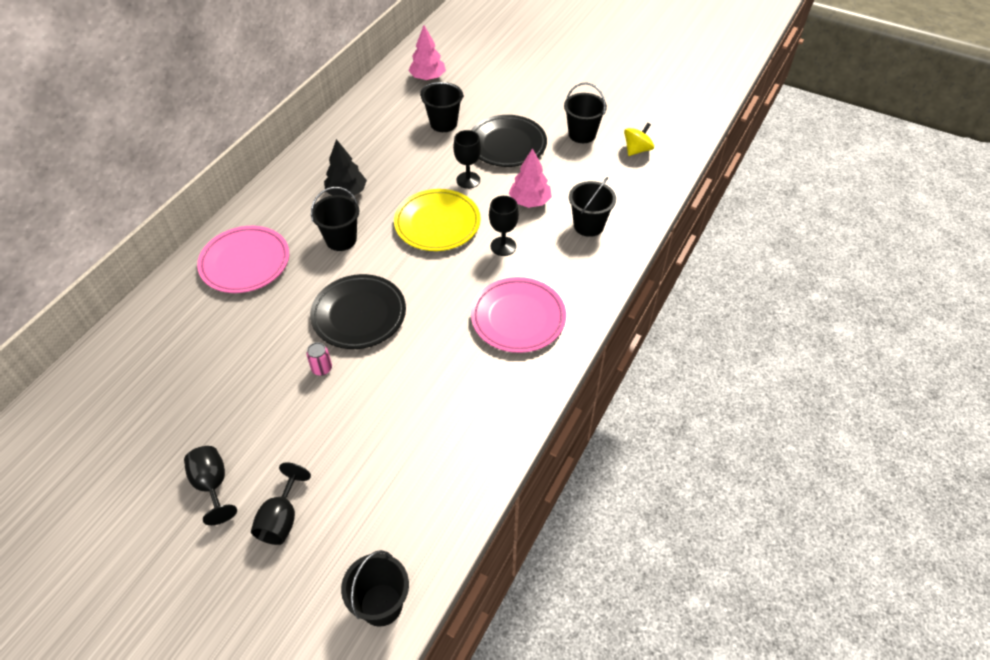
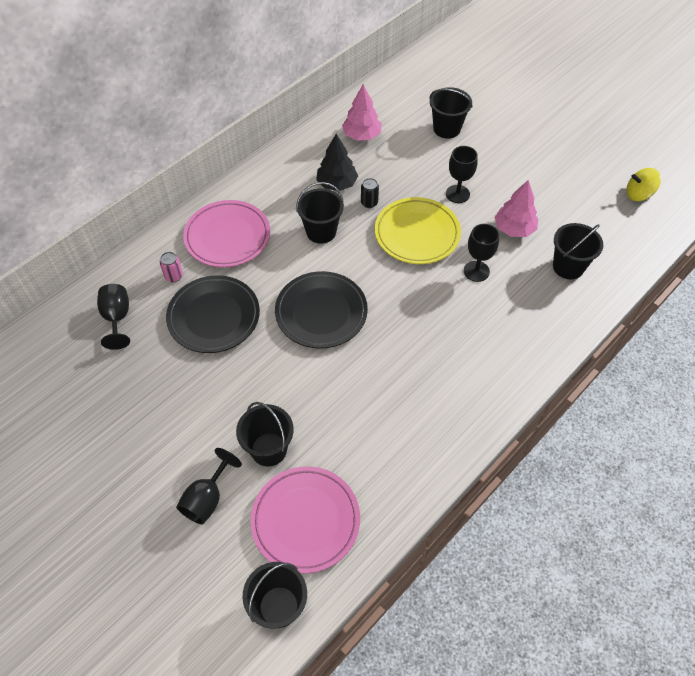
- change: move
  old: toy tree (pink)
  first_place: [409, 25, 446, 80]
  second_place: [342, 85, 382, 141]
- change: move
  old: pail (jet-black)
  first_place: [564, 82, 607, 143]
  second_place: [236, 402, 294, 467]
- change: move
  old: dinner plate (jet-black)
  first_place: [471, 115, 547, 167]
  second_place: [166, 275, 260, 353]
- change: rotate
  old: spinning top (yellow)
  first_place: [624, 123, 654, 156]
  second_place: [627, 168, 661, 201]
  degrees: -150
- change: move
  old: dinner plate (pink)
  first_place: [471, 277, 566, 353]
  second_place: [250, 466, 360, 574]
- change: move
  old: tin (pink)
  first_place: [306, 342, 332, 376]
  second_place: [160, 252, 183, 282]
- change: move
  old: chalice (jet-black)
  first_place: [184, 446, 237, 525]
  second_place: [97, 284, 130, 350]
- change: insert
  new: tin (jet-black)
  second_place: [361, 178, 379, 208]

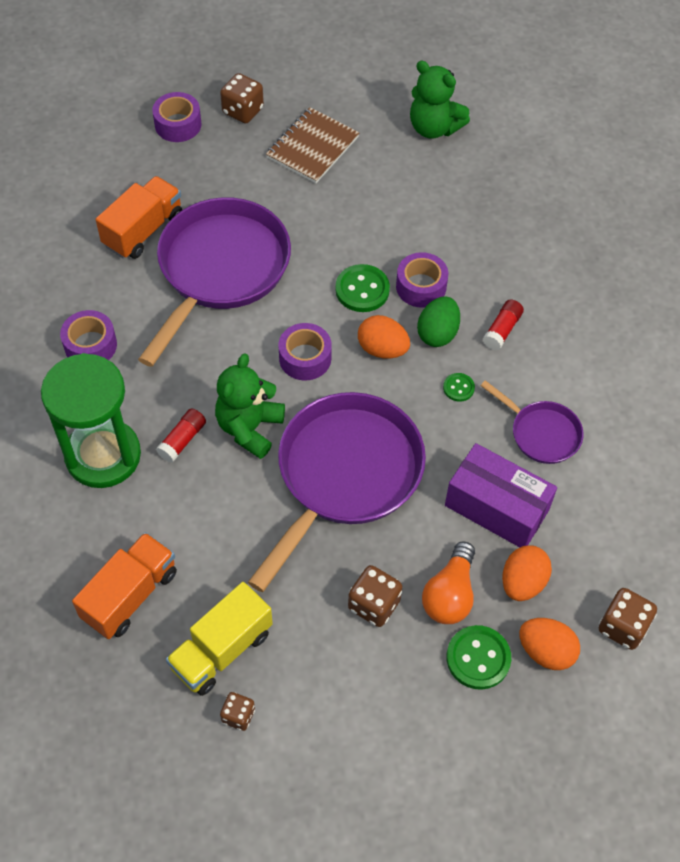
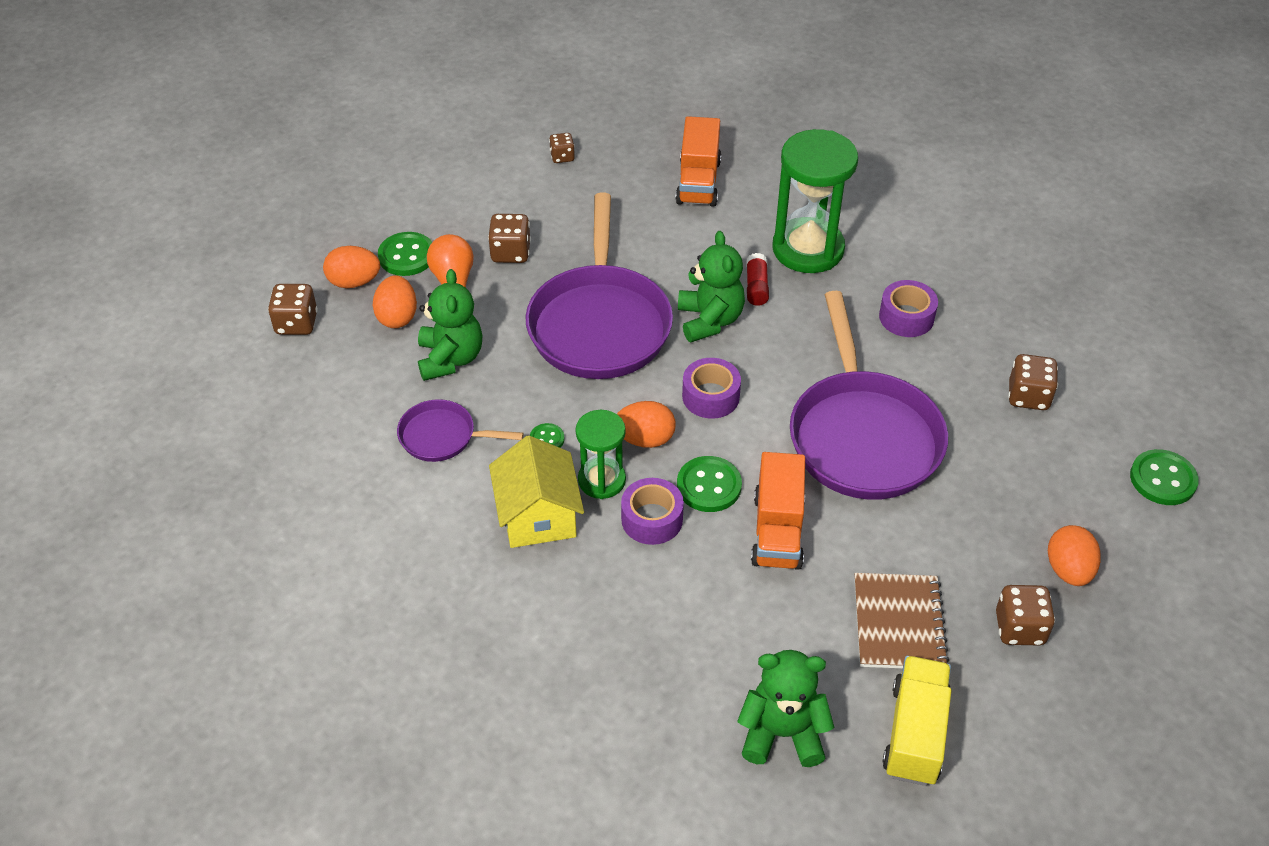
- change: replace
  old: roll of tape (royal purple)
  new: toy egg (orange-coloured)
  first_place: [152, 92, 201, 142]
  second_place: [1048, 525, 1101, 586]
- change: move
  old: toy truck (orange-coloured)
  first_place: [96, 176, 182, 259]
  second_place: [751, 452, 805, 570]
- change: replace
  old: toy egg (leaf-green)
  new: sand timer (leaf-green)
  first_place: [417, 296, 460, 347]
  second_place: [576, 410, 626, 499]
- change: replace
  old: glue stick (scarlet)
  new: house (yellow)
  first_place: [483, 300, 524, 350]
  second_place: [489, 435, 584, 548]
- change: replace
  old: parcel (royal purple)
  new: teddy bear (leaf-green)
  first_place: [445, 443, 557, 547]
  second_place: [418, 269, 483, 381]
- change: move
  old: toy truck (yellow)
  first_place: [166, 582, 273, 696]
  second_place: [882, 656, 951, 786]
- change: insert
  new: dice (brown)
  second_place: [1008, 354, 1058, 410]
- change: insert
  new: sewing button (leaf-green)
  second_place: [1130, 449, 1199, 505]

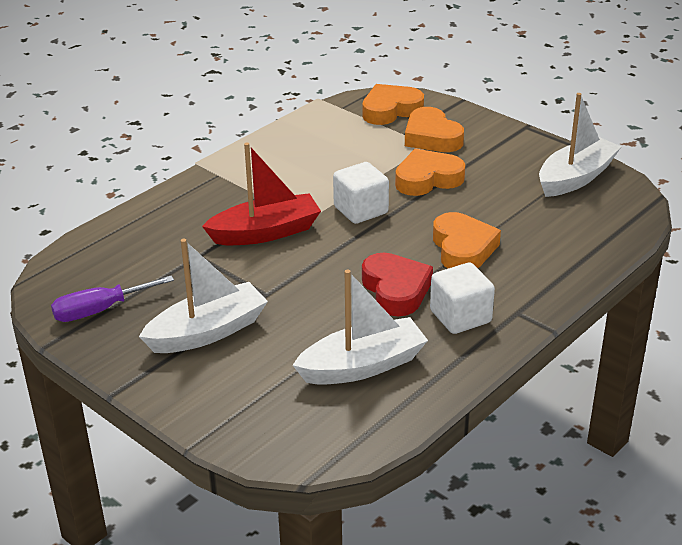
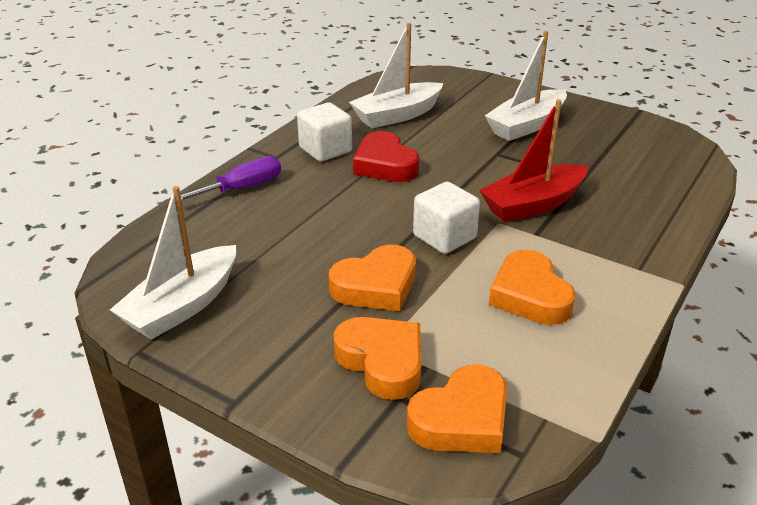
- change: move
  old: heart (orange-coloured)
  first_place: [433, 212, 501, 268]
  second_place: [489, 250, 576, 325]
- change: move
  old: flat screwdriver (royal purple)
  first_place: [51, 276, 174, 322]
  second_place: [170, 156, 281, 200]

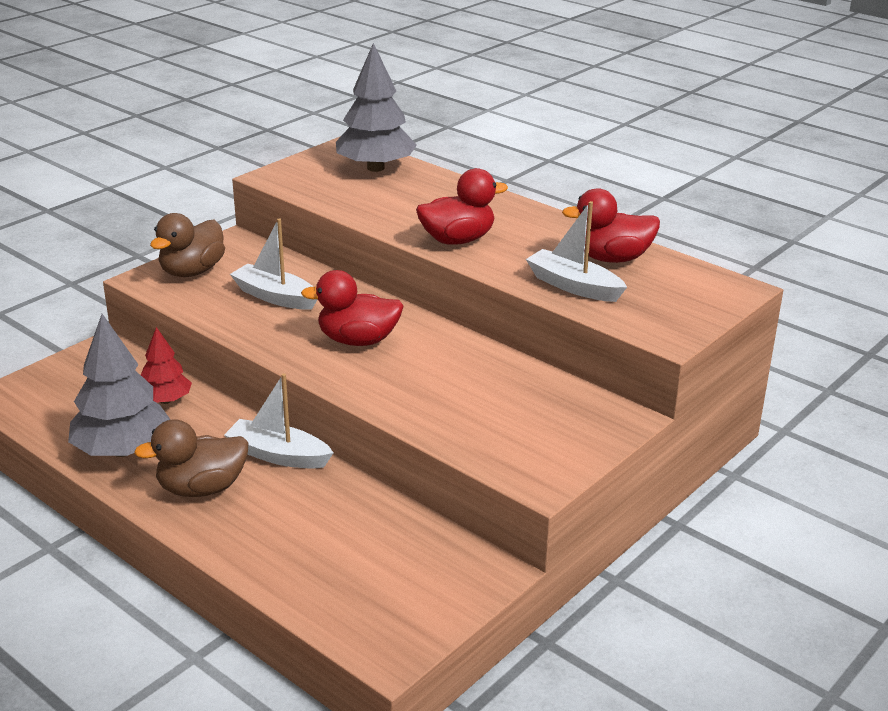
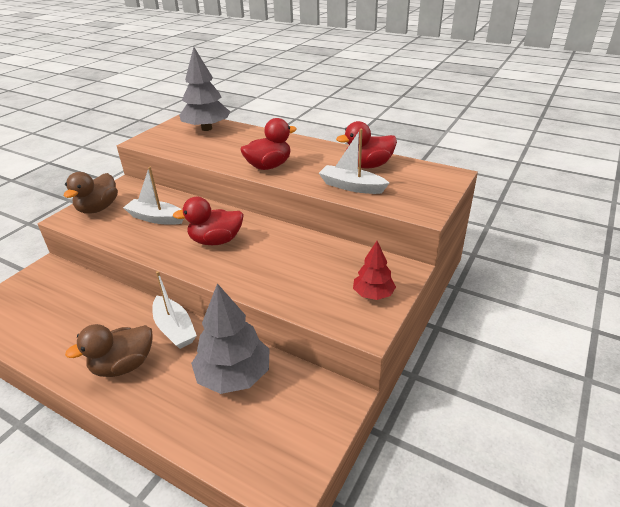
- change: move
  old: toy tree (grey)
  first_place: [68, 314, 171, 457]
  second_place: [191, 283, 269, 394]
- change: move
  old: toy tree (scarlet)
  first_place: [141, 327, 192, 404]
  second_place: [353, 241, 396, 300]
- change: rotate
  old: sailboat (pure white)
  first_place: [224, 373, 333, 469]
  second_place: [152, 271, 197, 349]
  degrees: -135

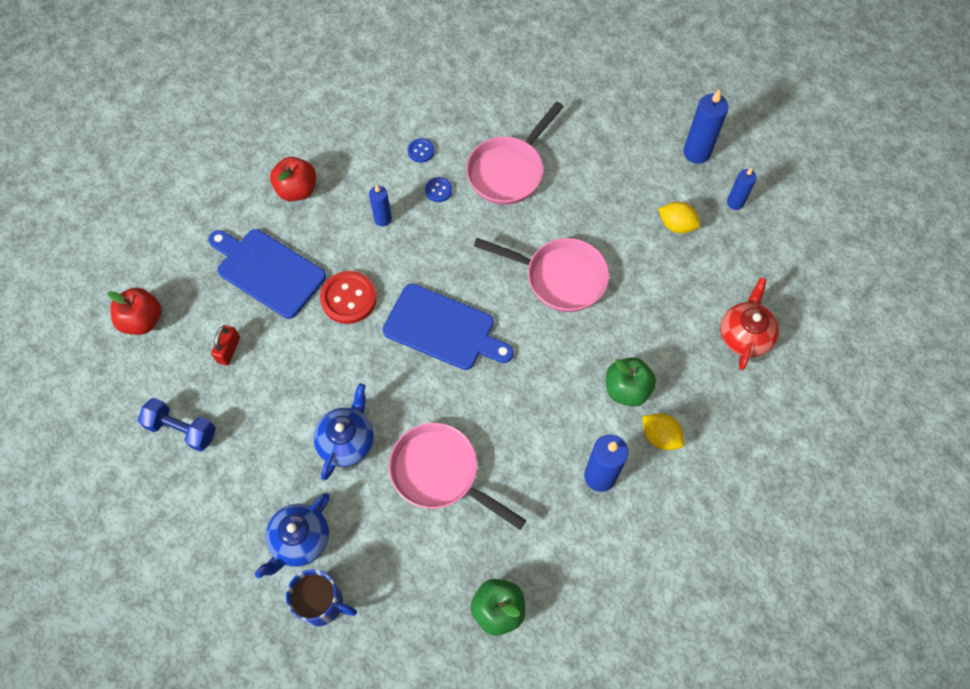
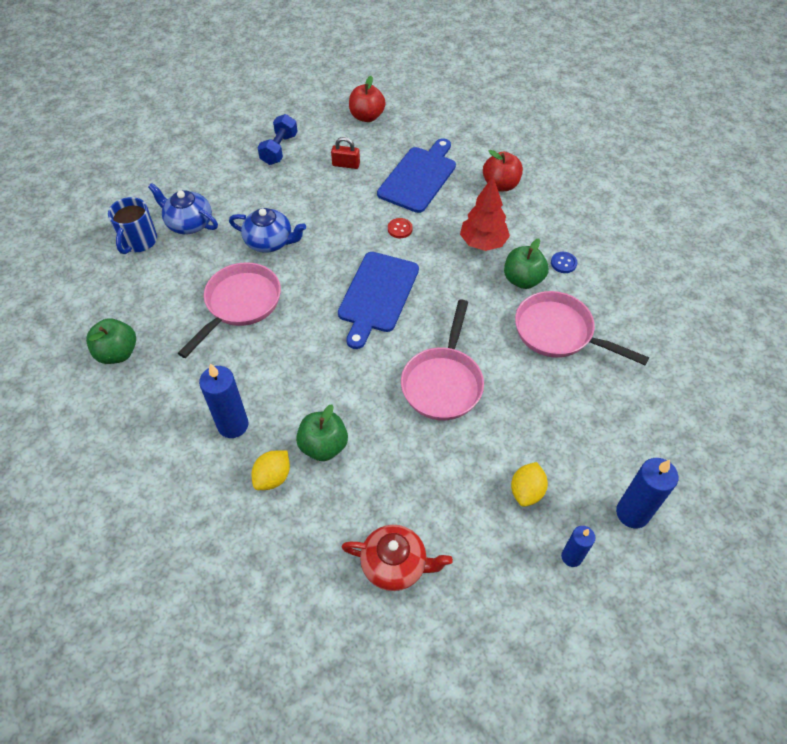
- change: replace
  old: sewing button (blue)
  new: toy apple (leaf-green)
  first_place: [425, 177, 452, 202]
  second_place: [504, 239, 549, 289]
- change: replace
  old: candle (blue)
  new: toy tree (scarlet)
  first_place: [369, 185, 392, 227]
  second_place: [460, 176, 510, 251]
- change: resize
  old: sewing button (scarlet)
  first_place: [320, 271, 377, 324]
  second_place: [388, 218, 413, 238]
  factor: 0.52

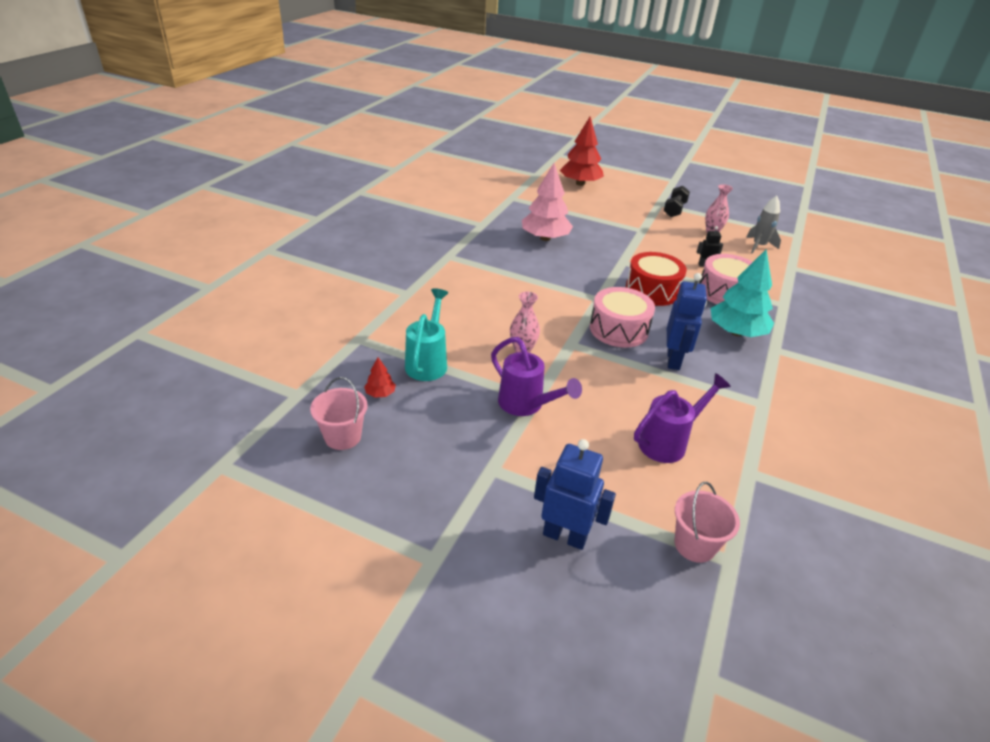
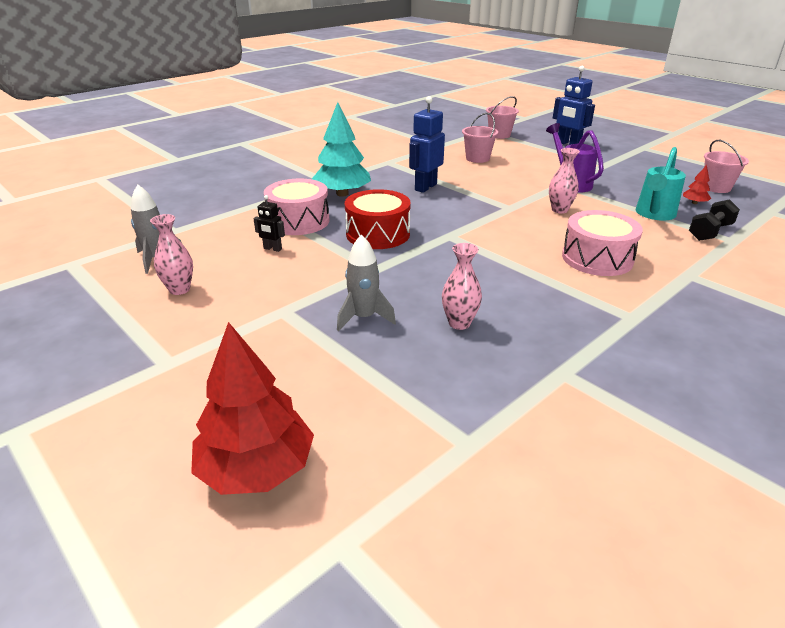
- change: replace
  old: toy tree (pink)
  new: flower vase (pink)
  first_place: [522, 163, 573, 241]
  second_place: [442, 243, 482, 330]
- change: move
  old: hand weight (jet-black)
  first_place: [664, 186, 690, 217]
  second_place: [689, 199, 740, 241]
- change: move
  old: toy drum (pink)
  first_place: [590, 287, 655, 347]
  second_place: [562, 210, 643, 276]
- change: replace
  old: watering can (royal purple)
  new: pail (pink)
  first_place: [634, 373, 731, 463]
  second_place: [462, 113, 498, 163]
- change: insert
  new: toy rocket (grey)
  second_place: [337, 235, 396, 331]

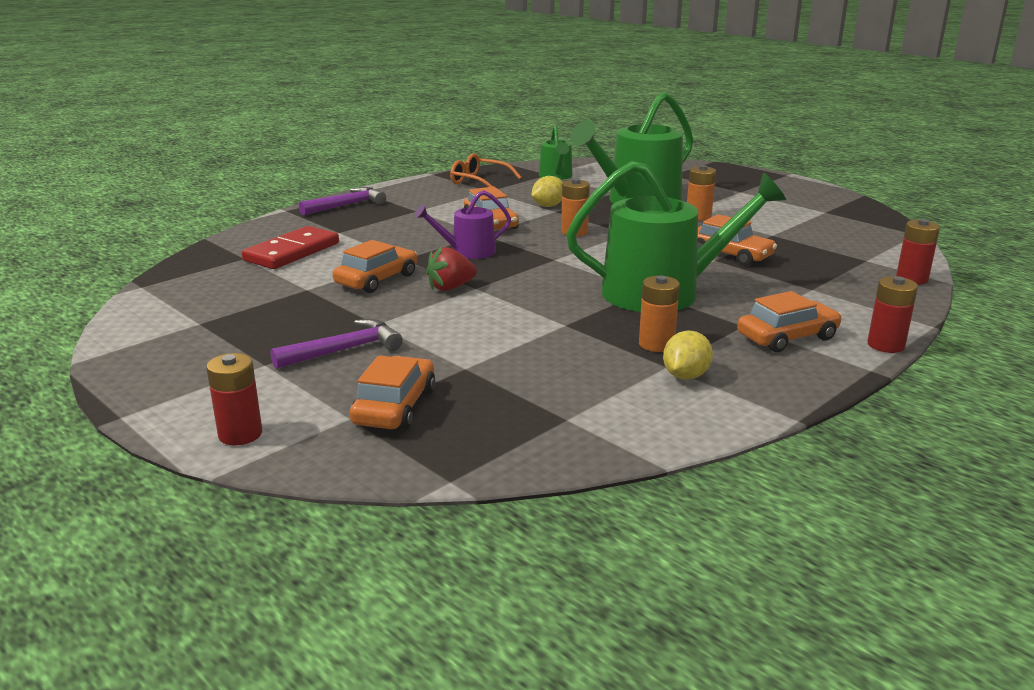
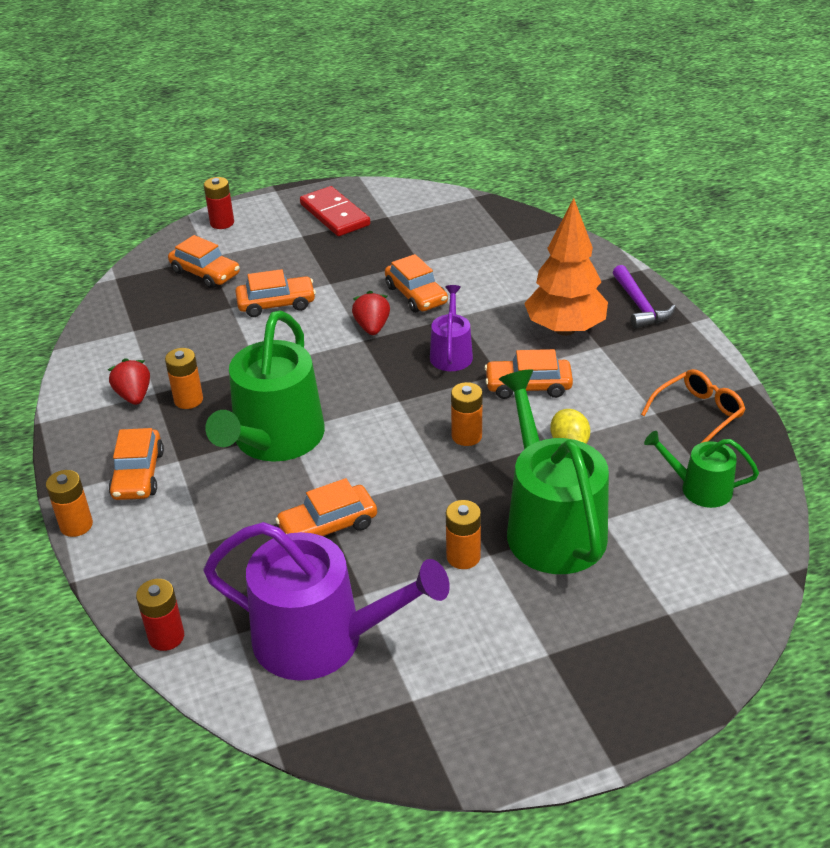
- change: move
  old: domino tile (scarlet)
  first_place: [242, 226, 339, 269]
  second_place: [300, 186, 370, 236]
- change: recolor
  old: power cell (scarlet)
  new: power cell (orange-coloured)
  first_place: [867, 276, 918, 353]
  second_place: [46, 470, 93, 537]
- change: delete
  old: claw hammer (royal purple)
  first_place: [270, 319, 403, 369]
- change: replace
  old: lemon (yellow)
  new: berry (scarlet)
  first_place: [663, 331, 713, 380]
  second_place: [108, 358, 150, 405]
- change: insert
  new: toy tree (orange-coloured)
  second_place: [524, 198, 608, 336]
- change: insert
  new: automobile (orange-coloured)
  second_place: [235, 269, 316, 317]
- change: insert
  new: watering can (royal purple)
  second_place: [203, 522, 450, 681]

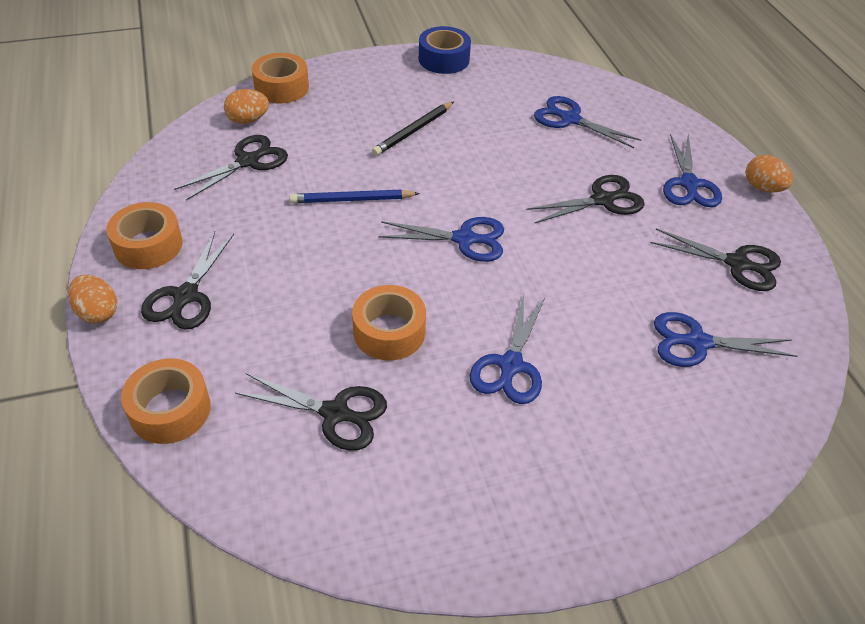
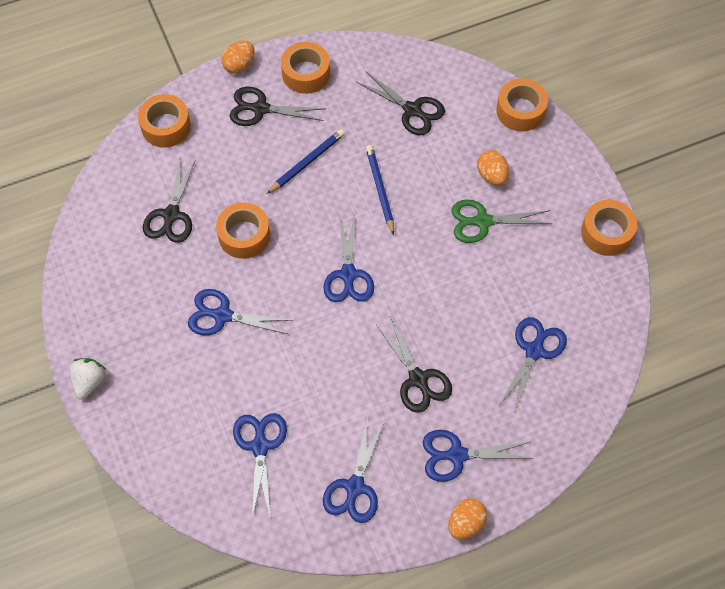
- change: recolor
  old: roll of tape (blue)
  new: roll of tape (orange-coloured)
  first_place: [419, 26, 471, 74]
  second_place: [581, 200, 637, 256]
- change: move
  old: toy egg (orange-coloured)
  first_place: [224, 89, 269, 124]
  second_place: [477, 150, 509, 185]
- change: replace
  old: lead pencil (jet-black)
  new: shears (leaf-green)
  first_place: [372, 102, 454, 156]
  second_place: [451, 199, 552, 243]
- change: recolor
  old: shears (jet-black)
  new: shears (blue)
  first_place: [651, 228, 781, 291]
  second_place: [323, 418, 384, 523]
- change: insert
  new: lead pencil (blue)
  second_place: [267, 129, 345, 194]
- change: insert
  new: berry (pure white)
  second_place: [70, 358, 106, 399]

